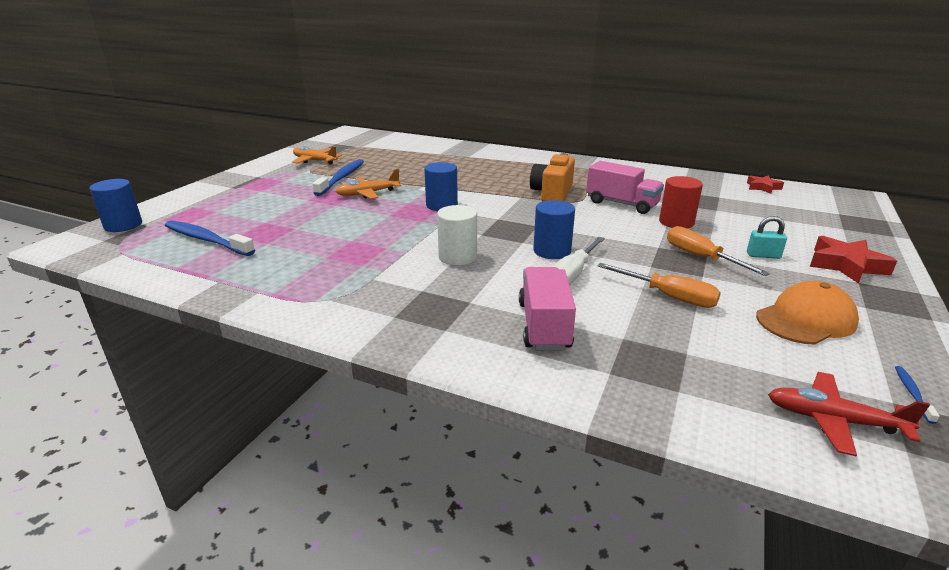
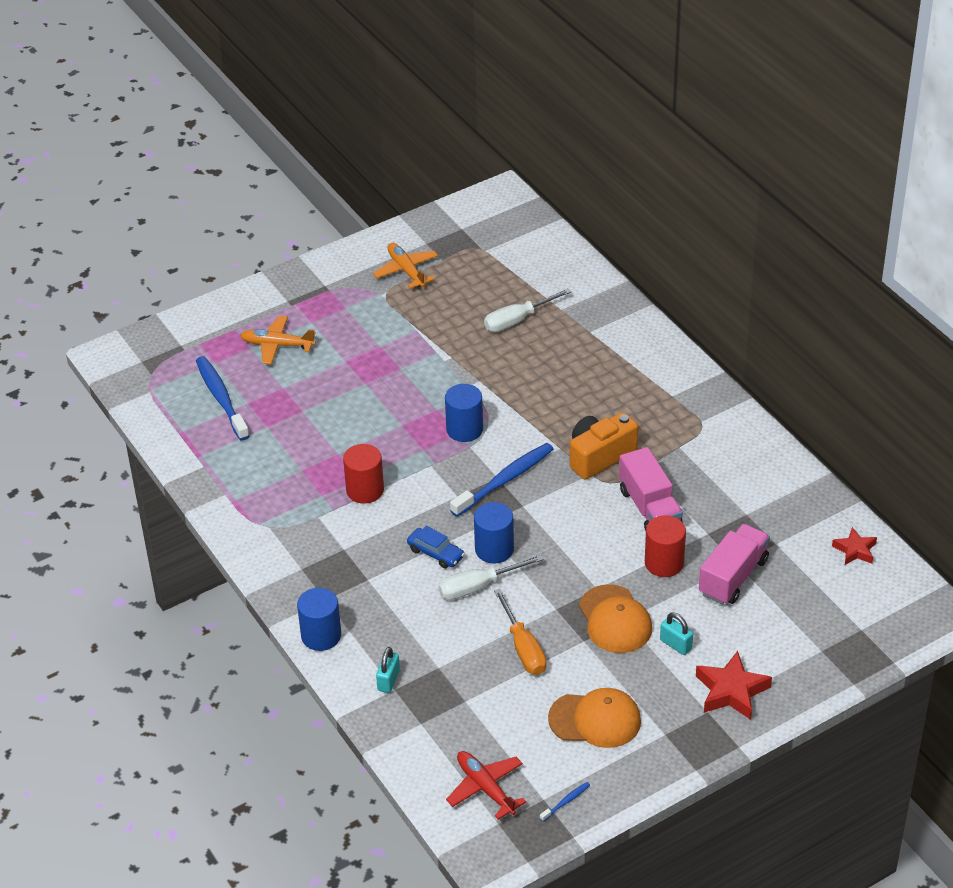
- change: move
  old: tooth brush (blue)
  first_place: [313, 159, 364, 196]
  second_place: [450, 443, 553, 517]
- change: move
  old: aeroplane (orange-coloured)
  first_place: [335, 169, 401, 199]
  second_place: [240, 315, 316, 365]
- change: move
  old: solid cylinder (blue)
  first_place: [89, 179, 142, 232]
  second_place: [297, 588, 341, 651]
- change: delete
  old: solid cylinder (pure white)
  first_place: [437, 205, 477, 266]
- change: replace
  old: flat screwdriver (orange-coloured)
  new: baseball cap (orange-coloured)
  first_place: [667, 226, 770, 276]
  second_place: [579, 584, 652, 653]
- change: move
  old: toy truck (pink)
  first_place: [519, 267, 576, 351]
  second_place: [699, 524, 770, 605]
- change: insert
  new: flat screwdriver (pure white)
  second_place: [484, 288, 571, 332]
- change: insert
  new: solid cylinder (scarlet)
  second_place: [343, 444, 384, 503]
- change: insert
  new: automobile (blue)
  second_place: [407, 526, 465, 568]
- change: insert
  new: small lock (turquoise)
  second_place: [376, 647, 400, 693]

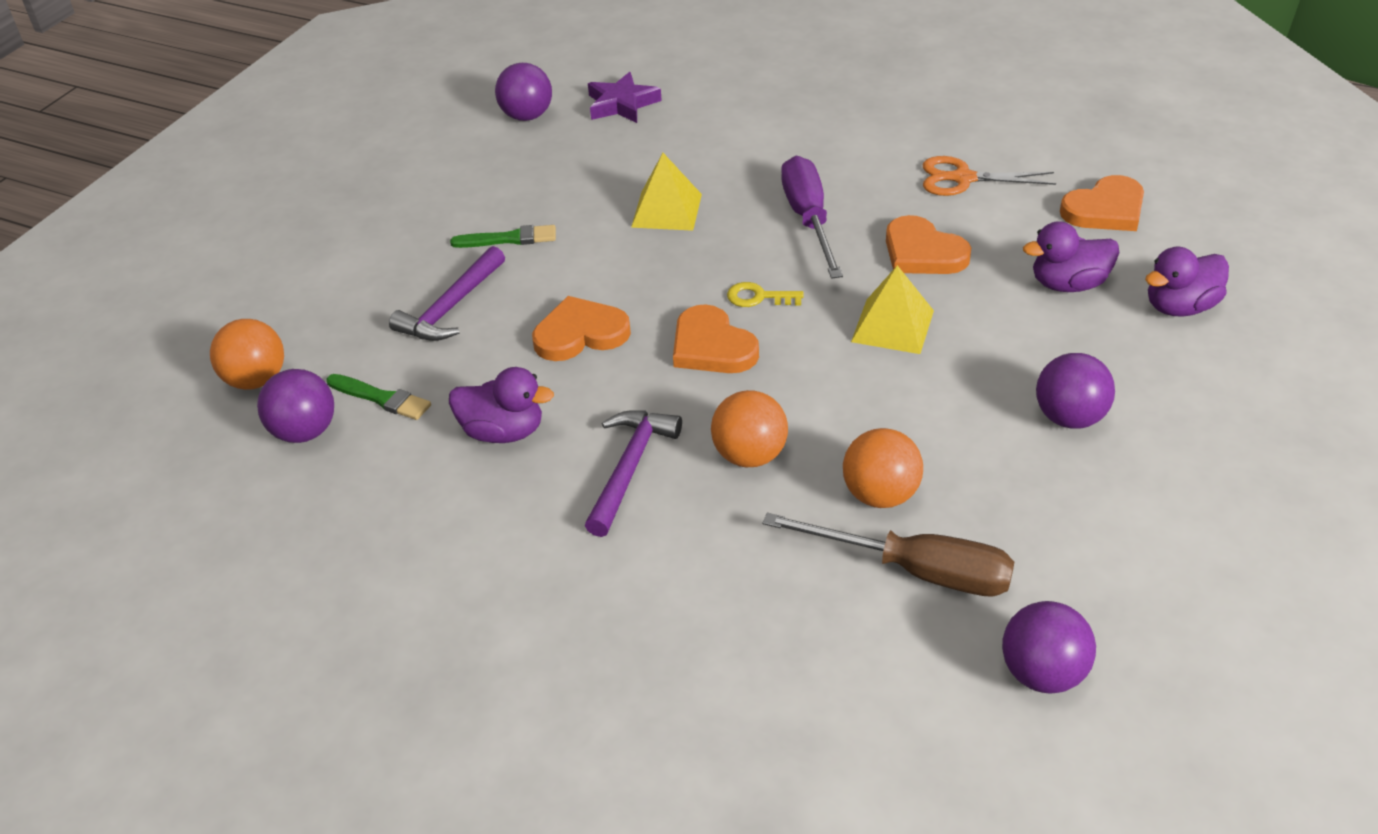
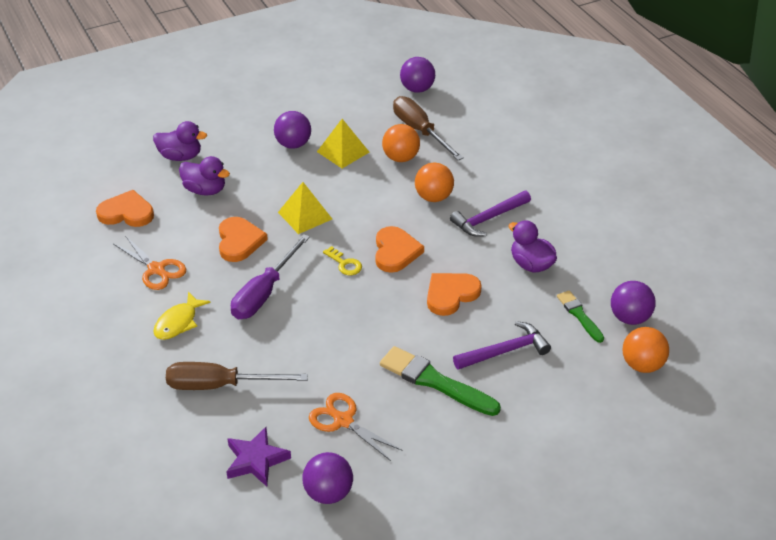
- change: move
  old: pyramid shape (yellow)
  first_place: [631, 153, 702, 231]
  second_place: [317, 119, 369, 168]
- change: resize
  old: paintbrush (leaf-green)
  first_place: [450, 225, 556, 248]
  second_place: [380, 346, 501, 416]
  factor: 1.71
- change: rotate
  old: heart (orange-coloured)
  first_place: [532, 296, 631, 361]
  second_place: [427, 273, 482, 316]
  degrees: 120
- change: insert
  new: fish figure (yellow)
  second_place: [153, 292, 211, 340]
- change: insert
  new: flat screwdriver (brown)
  second_place: [166, 362, 308, 390]
- change: insert
  new: shears (orange-coloured)
  second_place: [309, 393, 403, 461]

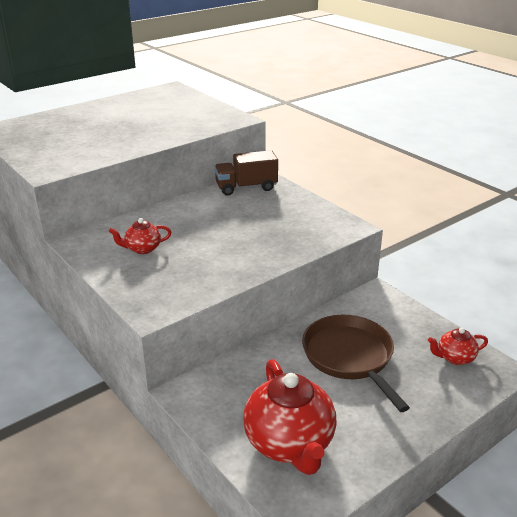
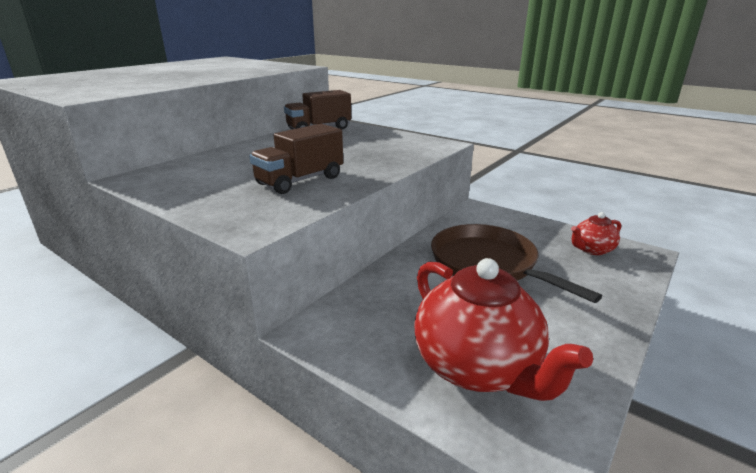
- change: delete
  old: china teapot (scarlet)
  first_place: [109, 218, 171, 254]
- change: insert
  new: toy truck (brown)
  second_place: [249, 124, 343, 194]

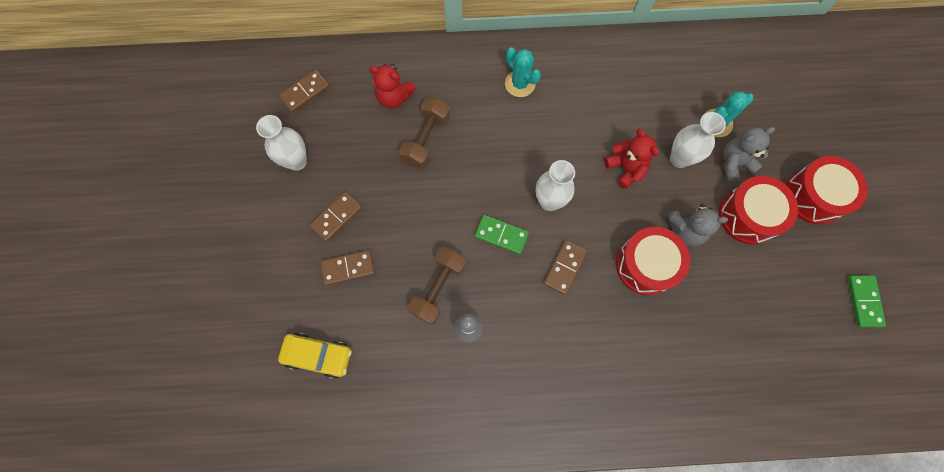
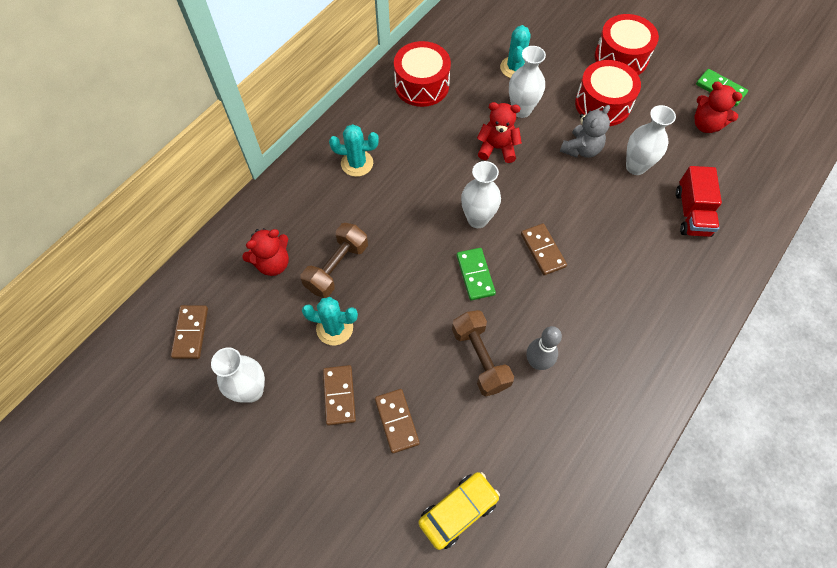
- change: rotate
  old: hand weight (brown)
  first_place: [399, 98, 450, 169]
  second_place: [301, 223, 368, 298]
  degrees: 60
- change: delete
  old: teddy bear (grey)
  first_place: [723, 127, 775, 182]
- change: rotate
  old: domino tile (leaf-green)
  first_place: [475, 215, 529, 254]
  second_place: [457, 248, 496, 301]
  degrees: -75
- change: move
  old: toy drum (scarlet)
  first_place: [616, 227, 690, 295]
  second_place: [394, 41, 451, 107]
- change: rotate
  old: domino tile (brown)
  first_place: [320, 250, 375, 285]
  second_place: [375, 389, 420, 454]
  degrees: -45
- change: insert
  new: teddy bear (scarlet)
  second_place: [694, 82, 742, 133]
- change: insert
  new: flower vase (pure white)
  second_place: [626, 105, 676, 175]
- change: insert
  new: toy truck (scarlet)
  second_place: [676, 166, 722, 237]
- change: insert
  new: prickly plant (turquoise)
  second_place: [302, 297, 358, 345]

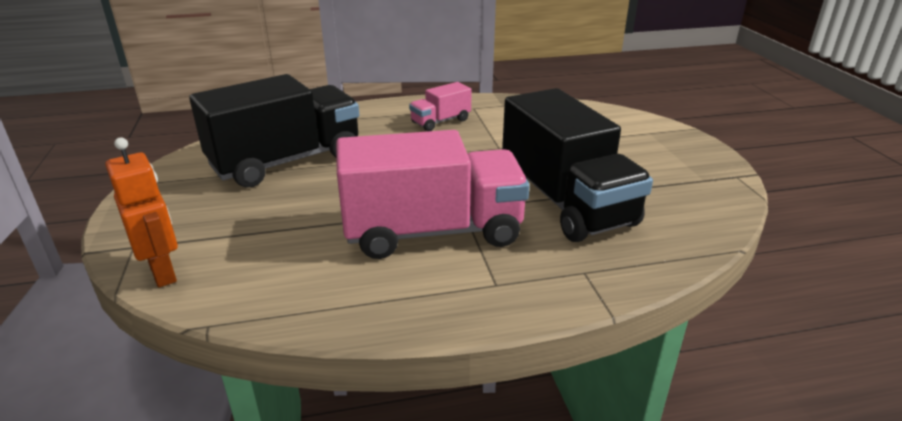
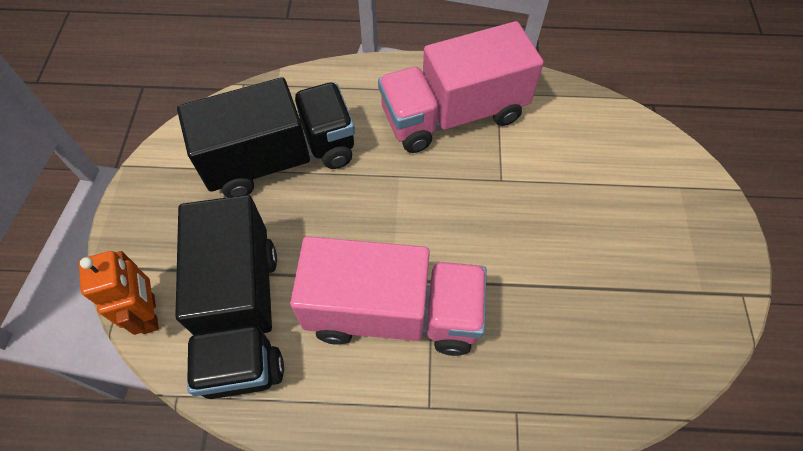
- change: resize
  old: toy truck (pink)
  first_place: [409, 82, 472, 131]
  second_place: [378, 21, 544, 153]
  factor: 2.13
- change: move
  old: toy truck (jet-black)
  first_place: [502, 88, 653, 242]
  second_place: [175, 195, 284, 399]

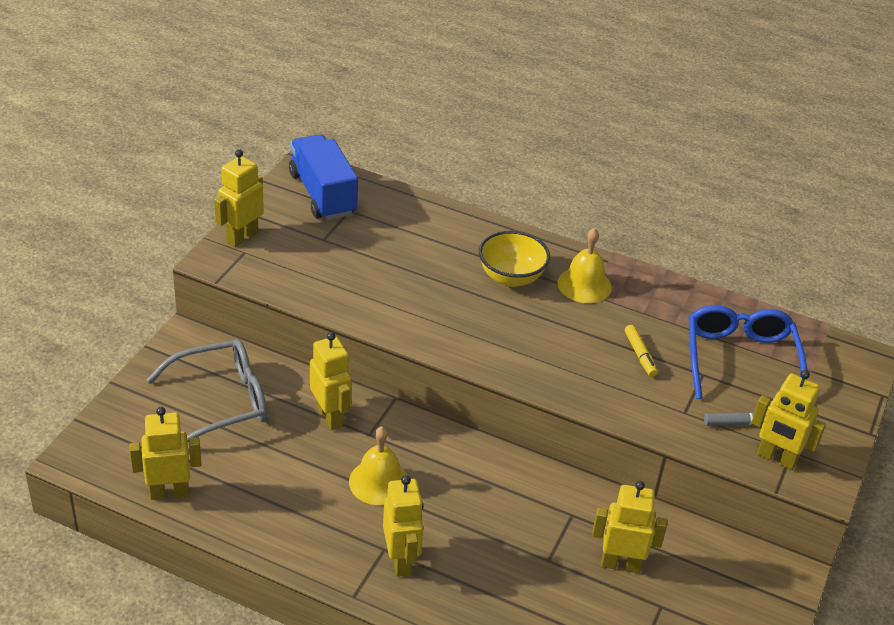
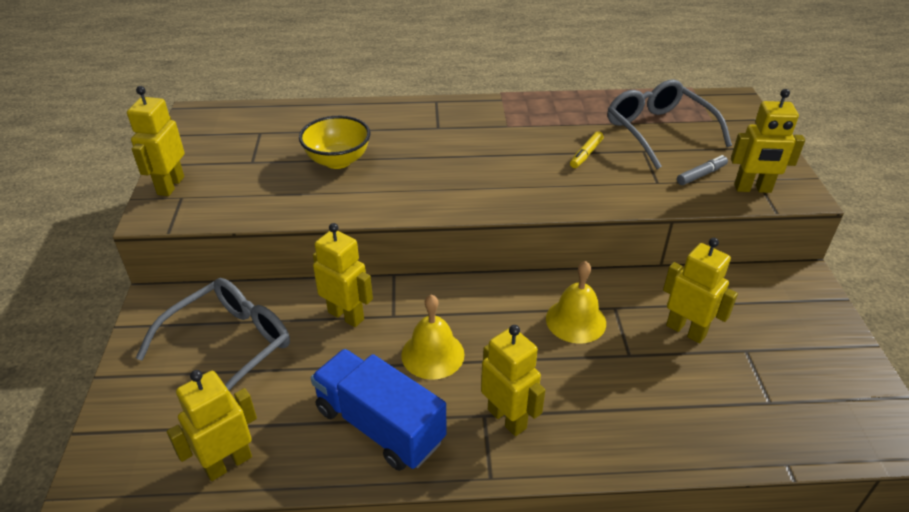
- change: move
  old: toy truck (blue)
  first_place: [289, 134, 358, 220]
  second_place: [311, 349, 446, 471]
- change: move
  old: bell (yellow)
  first_place: [557, 228, 612, 303]
  second_place: [546, 261, 606, 344]
- change: move
  old: bowl (yellow)
  first_place: [479, 231, 550, 287]
  second_place: [299, 116, 371, 169]
- change: recolor
  old: spectacles (blue)
  new: spectacles (grey)
  first_place: [689, 305, 807, 399]
  second_place: [607, 79, 732, 169]
- change: rotate
  old: marker pen (yellow)
  first_place: [625, 325, 658, 377]
  second_place: [570, 131, 604, 168]
  degrees: 75
- change: rotate
  old: robot (yellow)
  first_place: [592, 481, 667, 573]
  second_place: [663, 238, 738, 343]
  degrees: 60

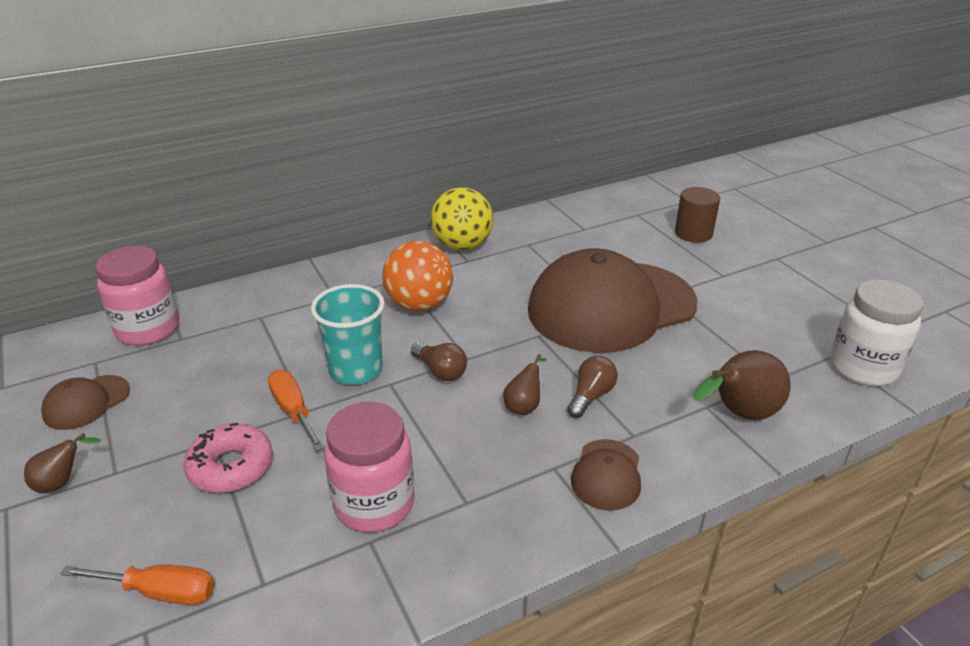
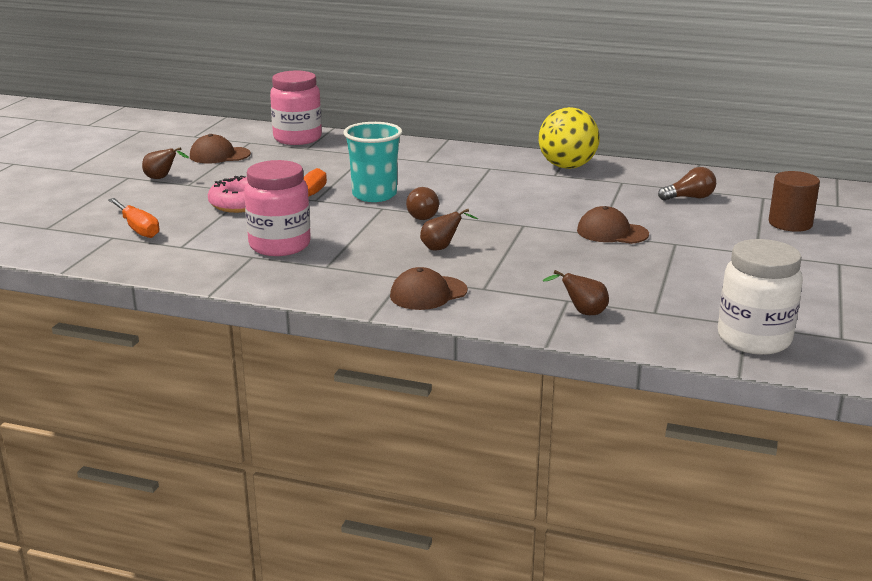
- change: delete
  old: ball (orange-coloured)
  first_place: [382, 241, 453, 311]
- change: resize
  old: baseball cap (brown)
  first_place: [528, 248, 697, 353]
  second_place: [577, 206, 649, 244]
  factor: 0.41
- change: resize
  old: toy pear (brown)
  first_place: [693, 350, 791, 420]
  second_place: [543, 270, 609, 315]
  factor: 0.55
- change: move
  old: light bulb (brown)
  first_place: [567, 356, 618, 418]
  second_place: [658, 167, 716, 201]

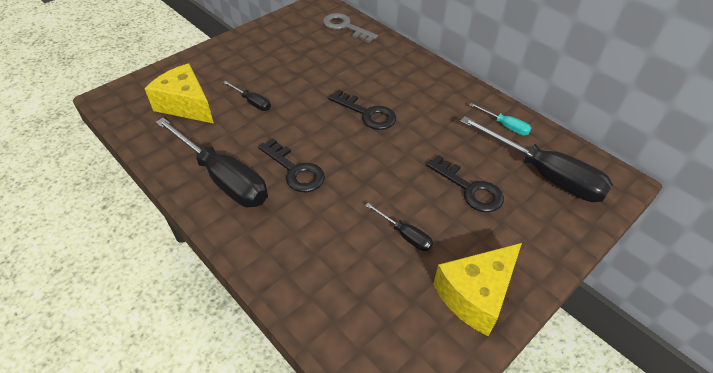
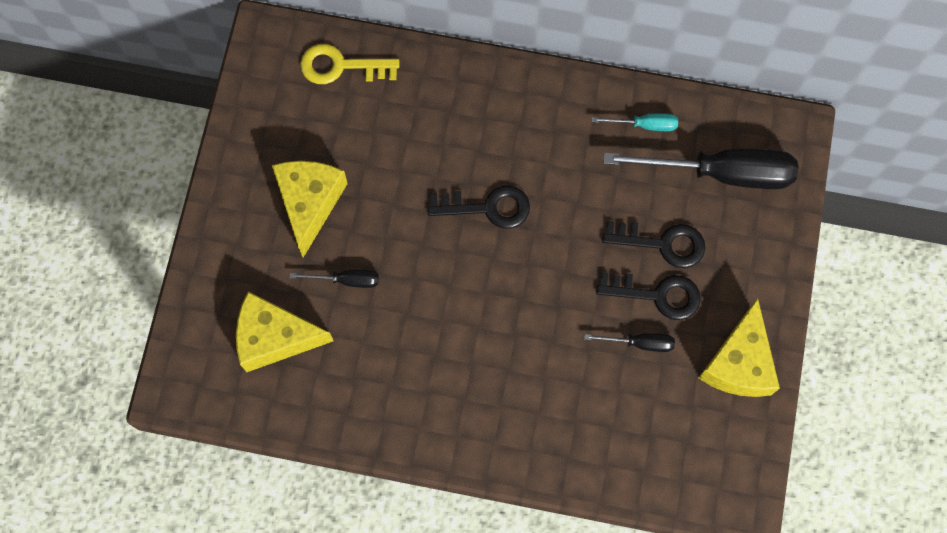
- change: recolor
  old: door key (grey)
  new: door key (yellow)
  first_place: [323, 13, 378, 43]
  second_place: [300, 44, 399, 84]
- change: delete
  old: flat screwdriver (jet-black)
  first_place: [156, 118, 268, 207]
- change: move
  old: door key (jet-black)
  first_place: [258, 138, 325, 192]
  second_place: [596, 272, 701, 320]
- change: insert
  new: cheese (yellow)
  second_place: [272, 161, 348, 258]

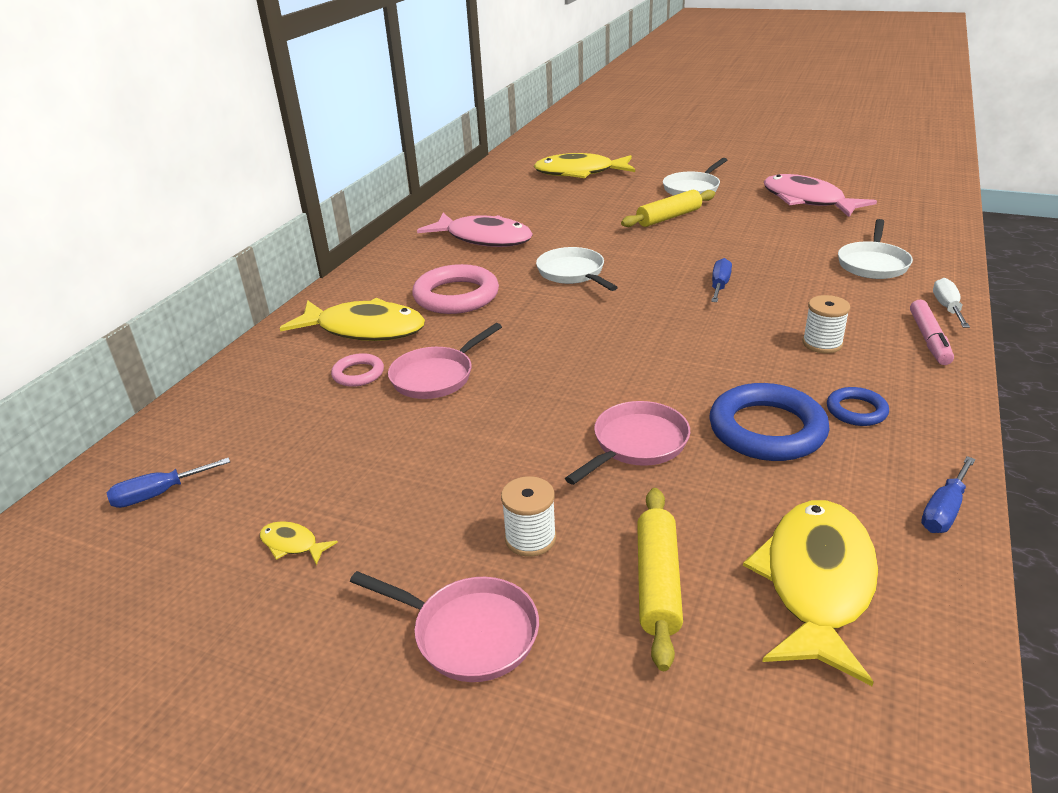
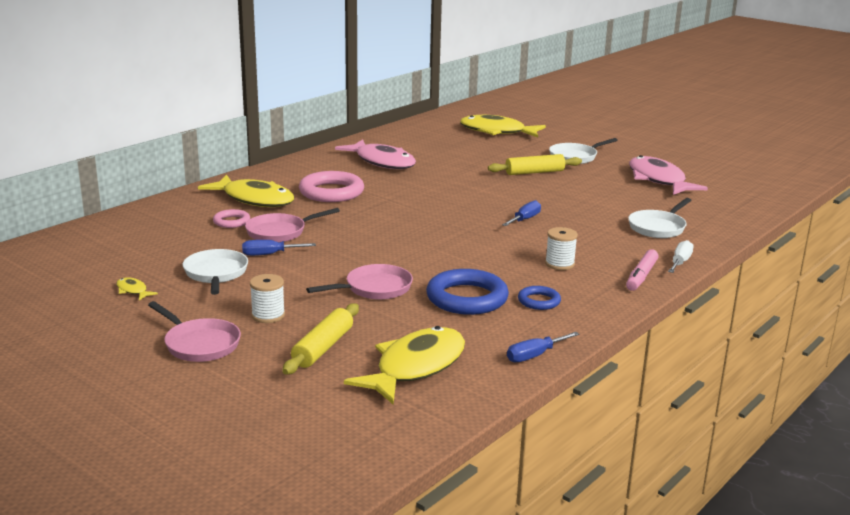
- change: move
  old: skillet (pure white)
  first_place: [536, 247, 618, 291]
  second_place: [183, 249, 248, 295]
- change: move
  old: flat screwdriver (blue)
  first_place: [107, 457, 230, 508]
  second_place: [242, 240, 316, 256]

